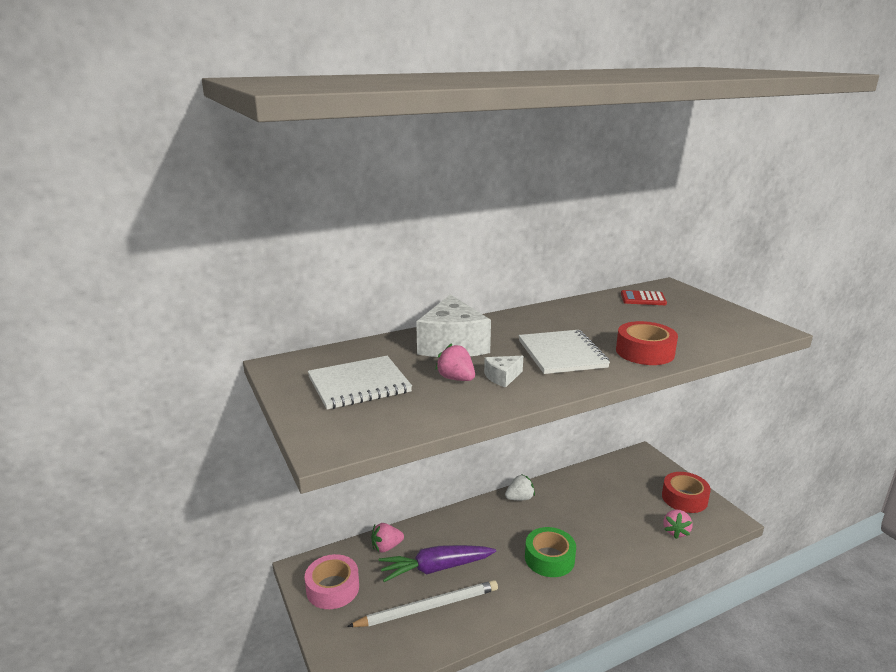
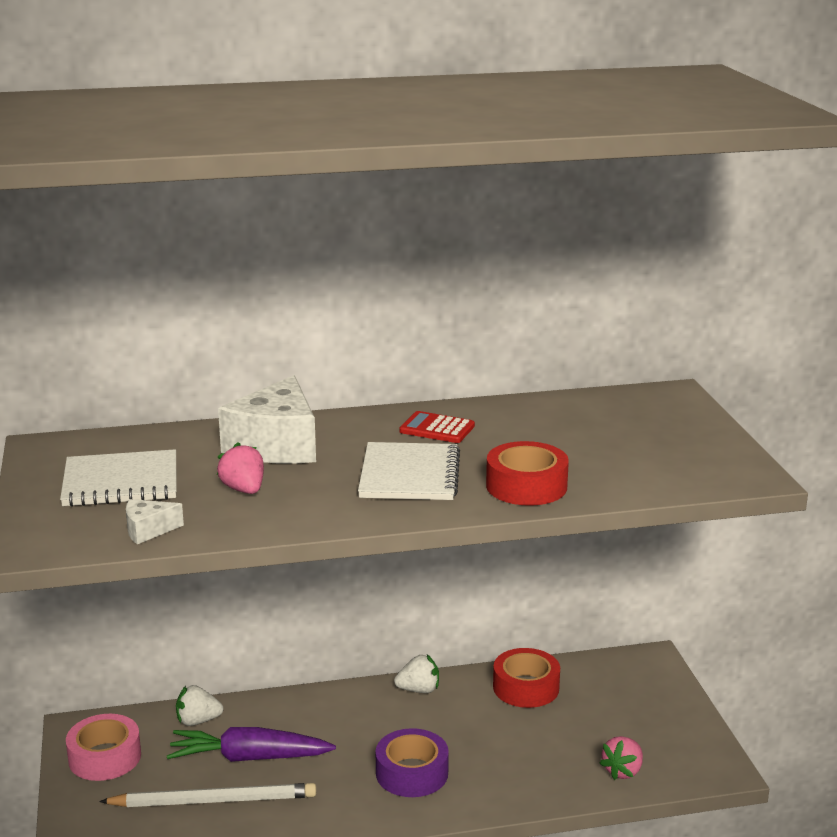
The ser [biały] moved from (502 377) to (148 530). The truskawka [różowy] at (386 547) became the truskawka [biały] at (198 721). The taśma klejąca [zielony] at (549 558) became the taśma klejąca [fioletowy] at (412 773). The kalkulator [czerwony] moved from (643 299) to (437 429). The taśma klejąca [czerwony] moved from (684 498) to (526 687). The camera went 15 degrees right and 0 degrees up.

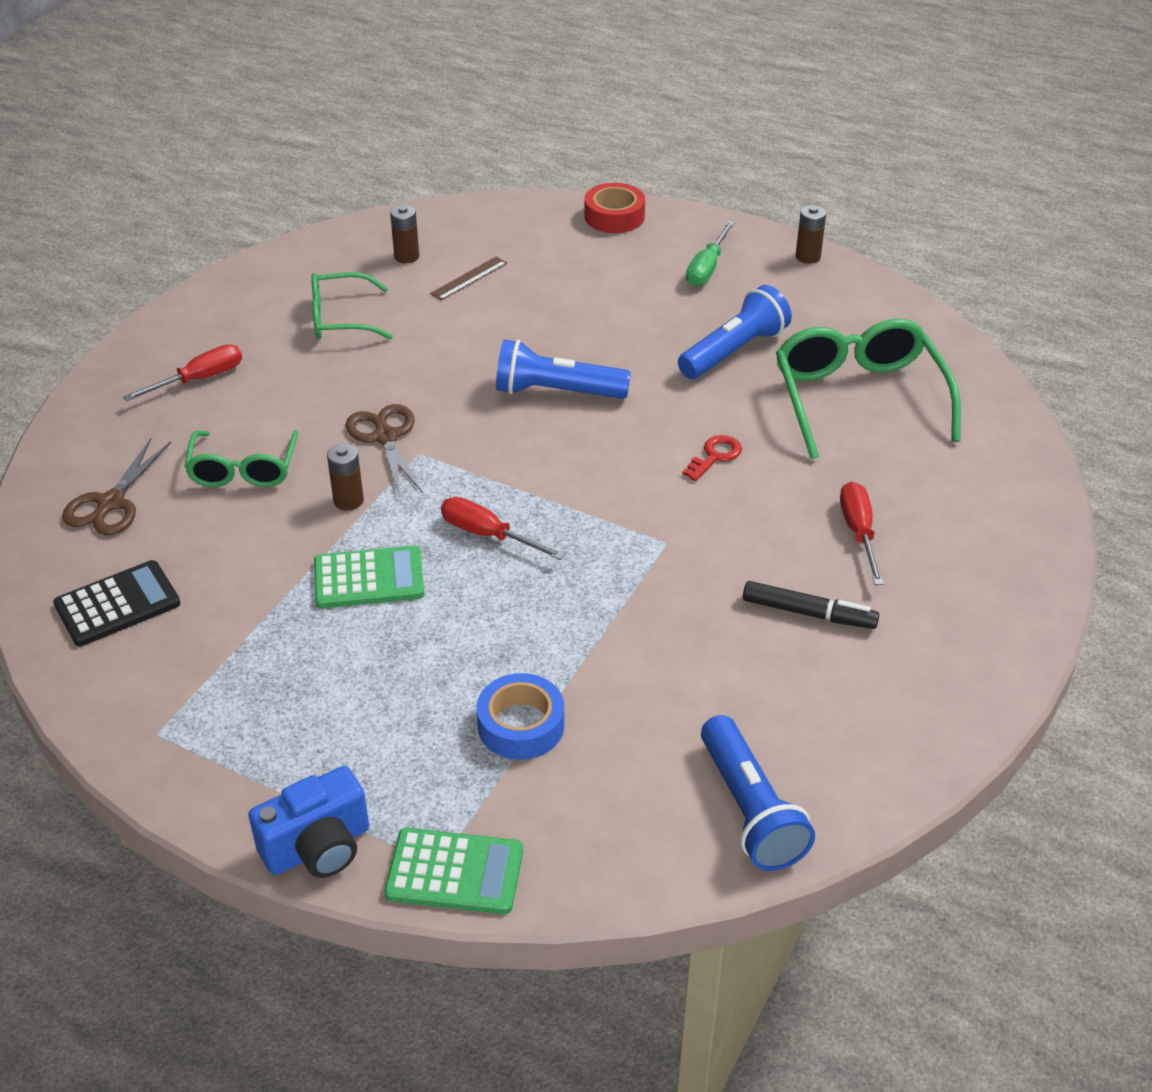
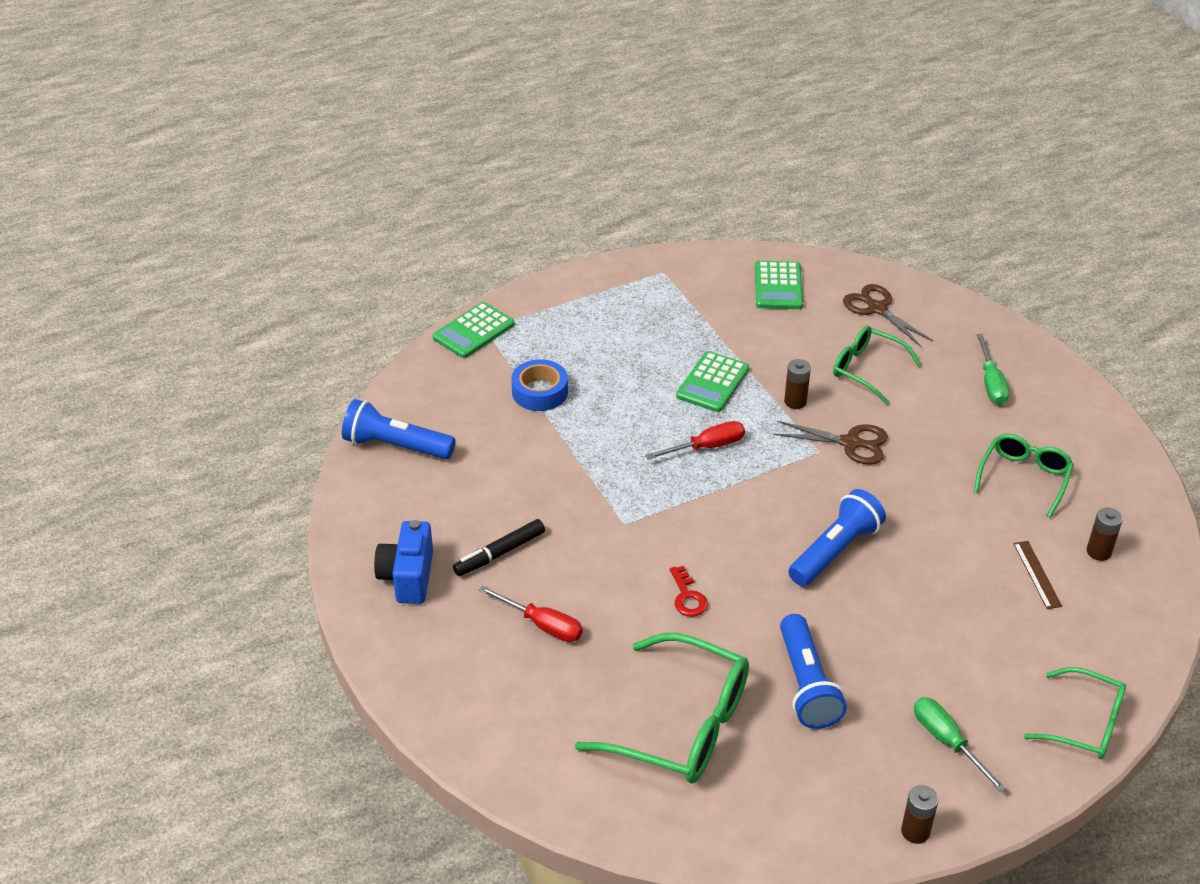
The aparat fotograficzny [niebieski] moved from (318 847) to (408 577). The kalkulator [czarny] at (117 604) became the kalkulator [zielony] at (778 286). The śrubokręt [czerwony] at (199 379) became the śrubokręt [zielony] at (991 383). The taśma klejąca [czerwony] at (614 216) was replaced by the okulary [zielony] at (1085 724). The camera went 125 degrees right and 0 degrees up.

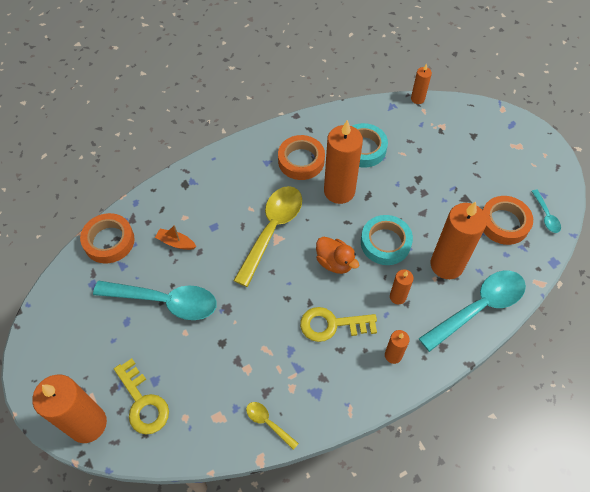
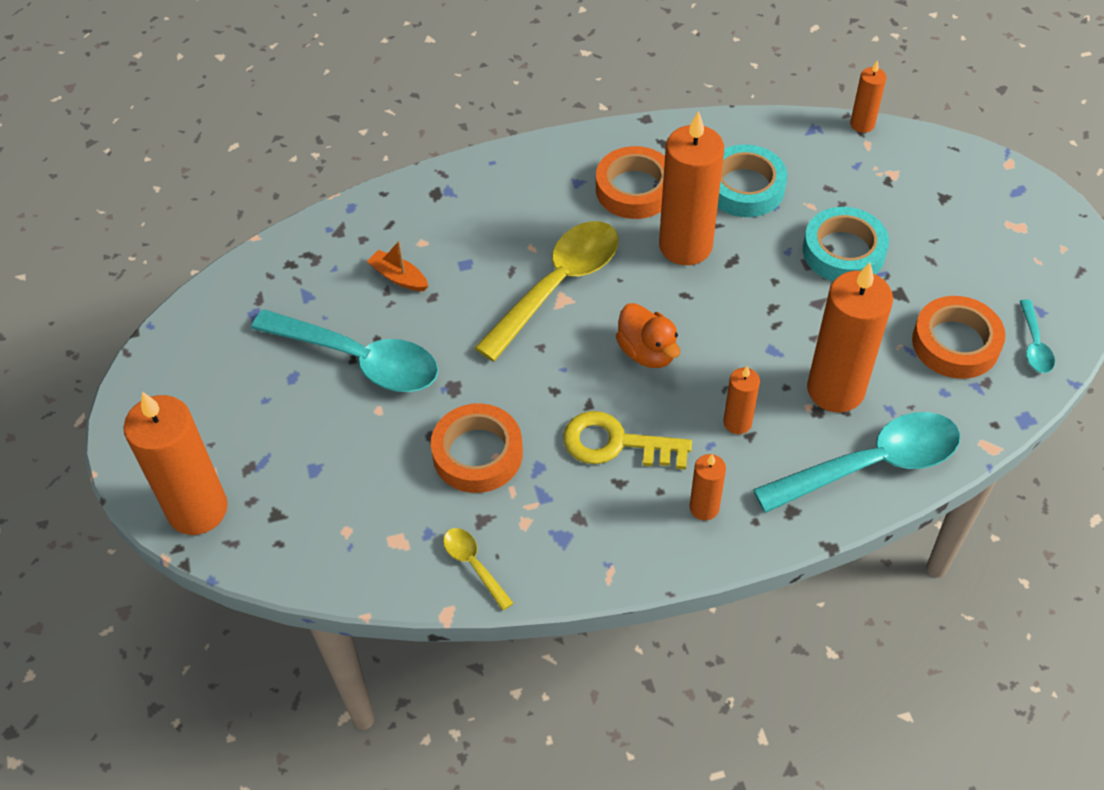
The taśma klejąca [pomarańczowy] moved from (109 241) to (477 453). The taśma klejąca [turkusowy] moved from (385 243) to (843 251). The klucz [żółty] at (142 402) disappeared. The camera went 15 degrees right and 5 degrees down.

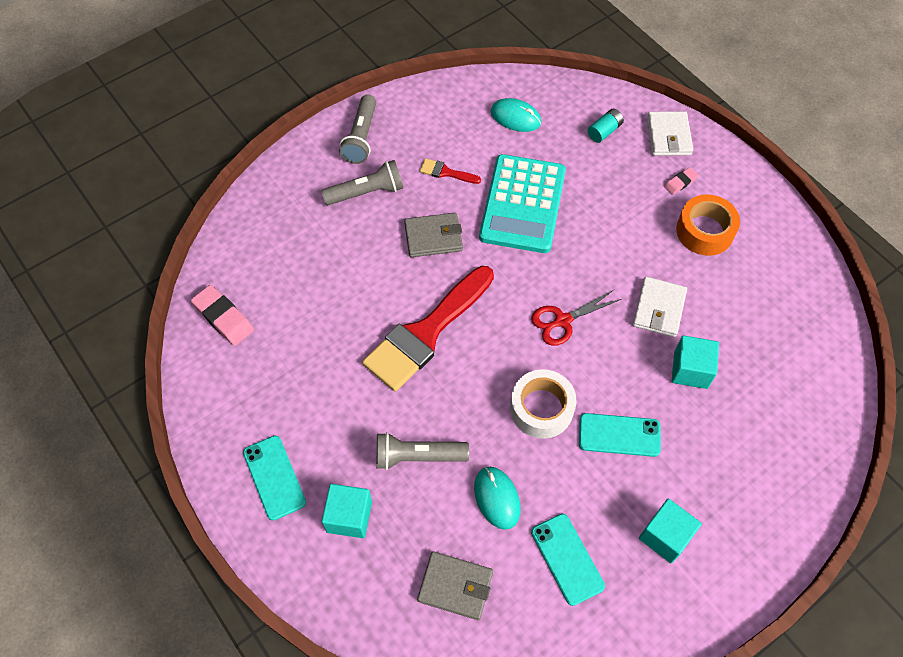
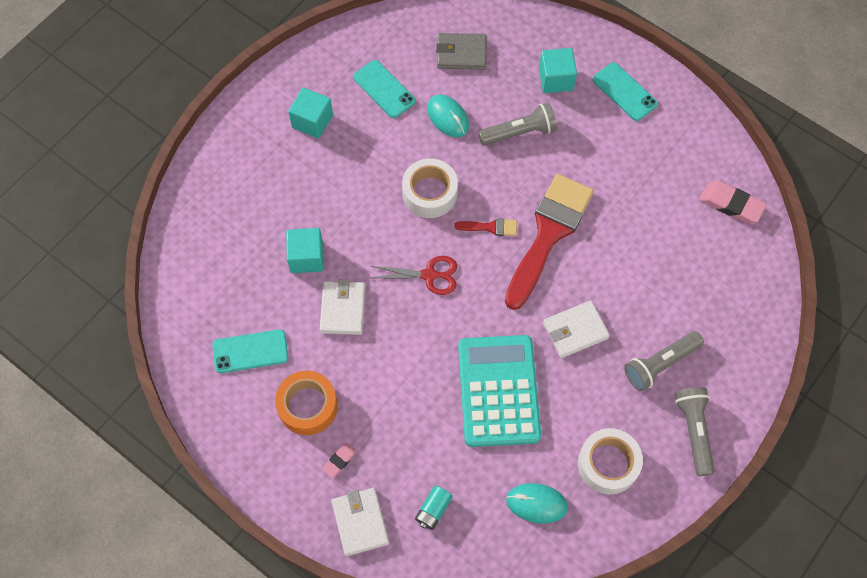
The telefon [turkusowy] moved from (619 435) to (250 351). The nożyczki [czerwony] at (562 321) turned 45 degrees clockwise. The pędzel [czerwony] moved from (446 172) to (490 227). The portfel [szary] at (433 237) became the portfel [biały] at (575 330). The taśma klejąca [biały] at (608 464) appeared. The camera went 165 degrees right and 5 degrees up.

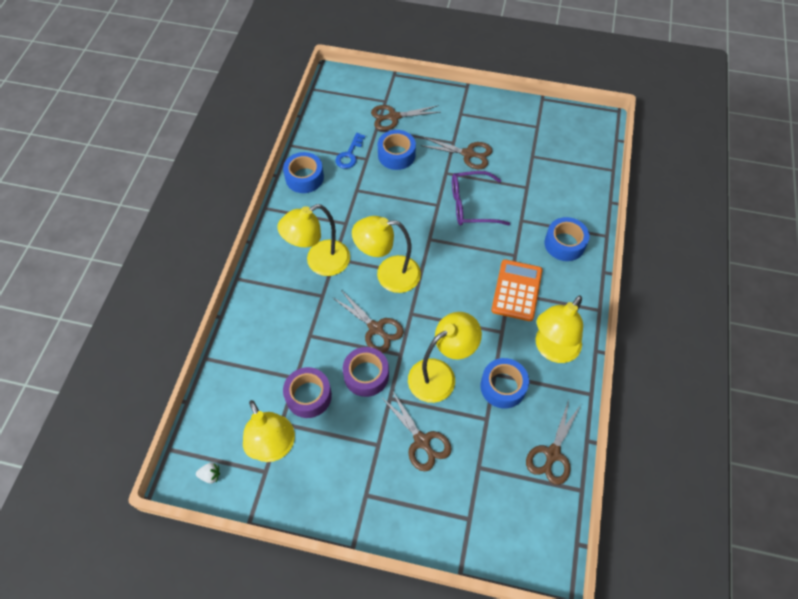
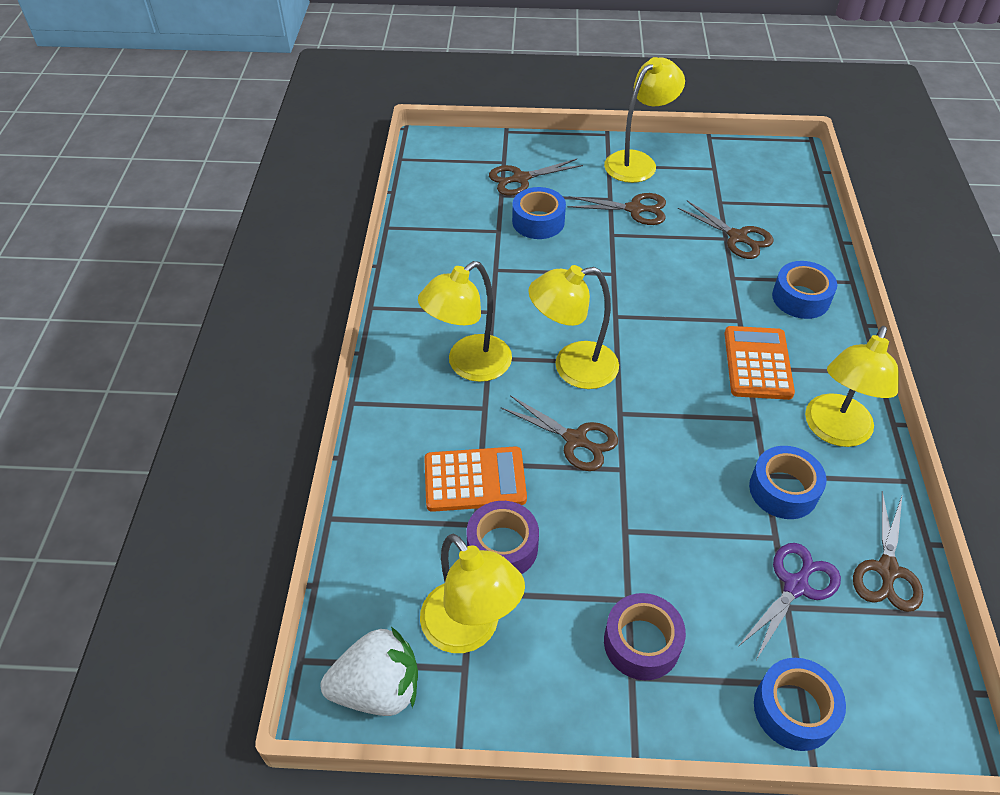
The truskawka [biały] at (210 475) changed to 2.47 times the size. The kalkulator [pomarańczowy] at (475 480) appeared. The lampka [żółty] moved from (440 375) to (637 162). The taśma klejąca [fioletowy] moved from (366 375) to (642 643). The nożyczki [brązowy] moved from (422 441) to (738 237). The nożyczki [fioletowy] at (796 585) appeared. The taśma klejąca [niebieski] moved from (304 177) to (794 710). The klucz [niebieski] at (349 155) disappeared. The okulary [fioletowy] at (471 205) disappeared. The camera went 10 degrees left and 10 degrees down.

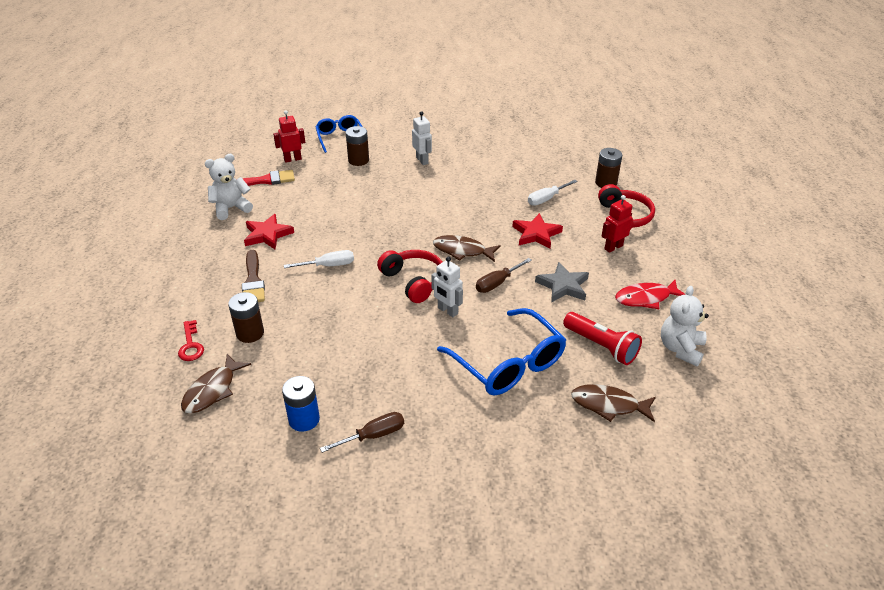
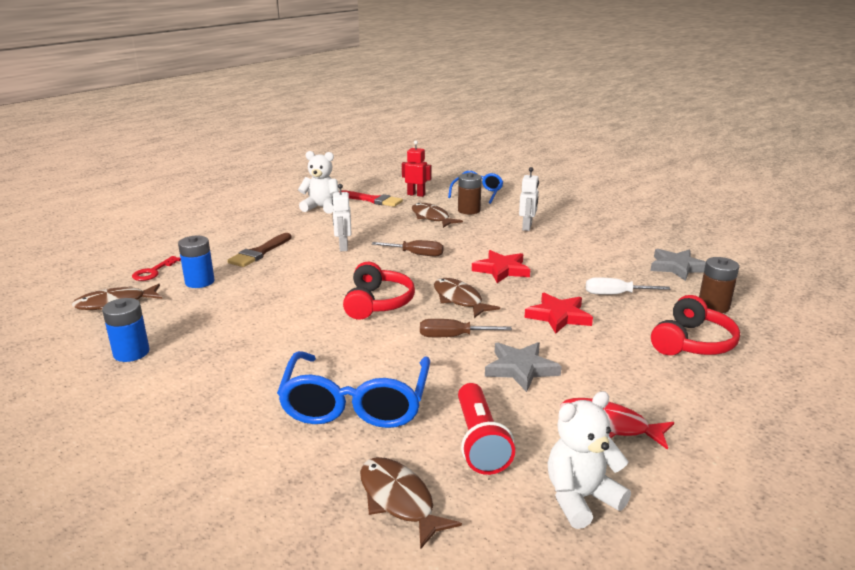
The bateria [brązowy] at (250 333) became the bateria [niebieski] at (200 282). The robot [biały] moved from (447 311) to (343 247). The śrubokręt [brązowy] moved from (373 435) to (416 254). The ryba [brązowy] at (431 217) appeared. The gwiazda [czerwony] moved from (267 235) to (501 270). The gwiazda [szary] at (677 267) appeared. The śrubokręt [biały] at (328 265) disappeared. The robot [czerwony] at (613 247) disappeared. The camera went 40 degrees right and 15 degrees down.

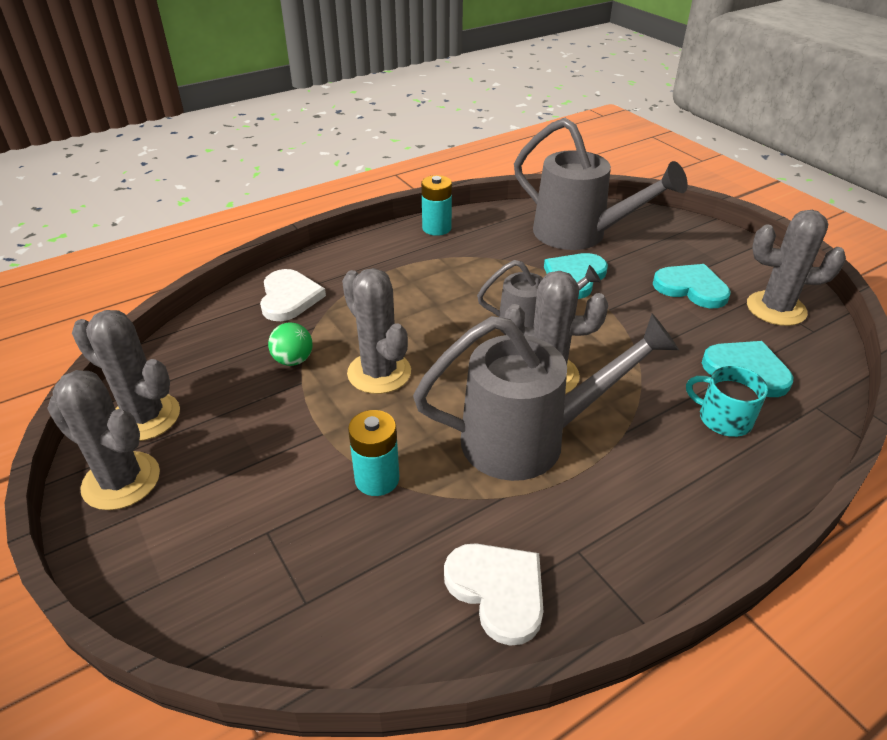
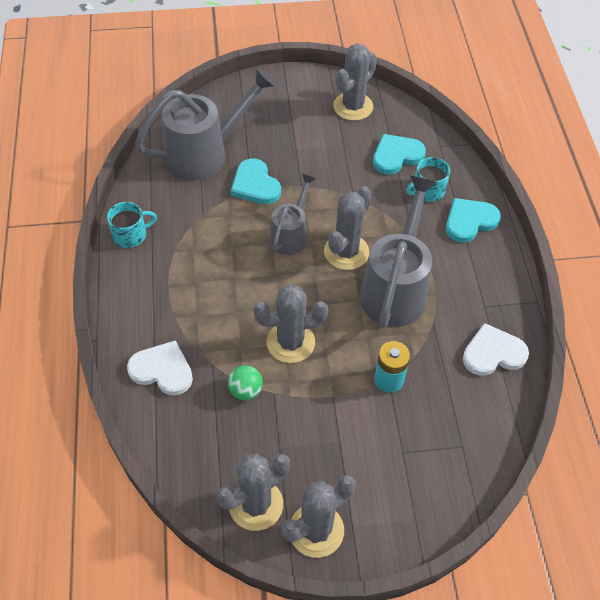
The bateria [turkusowy] at (436 228) was replaced by the kubek [turkusowy] at (130 235). The serce [turkusowy] moved from (691 288) to (469 221). The camera went 65 degrees left and 15 degrees up.

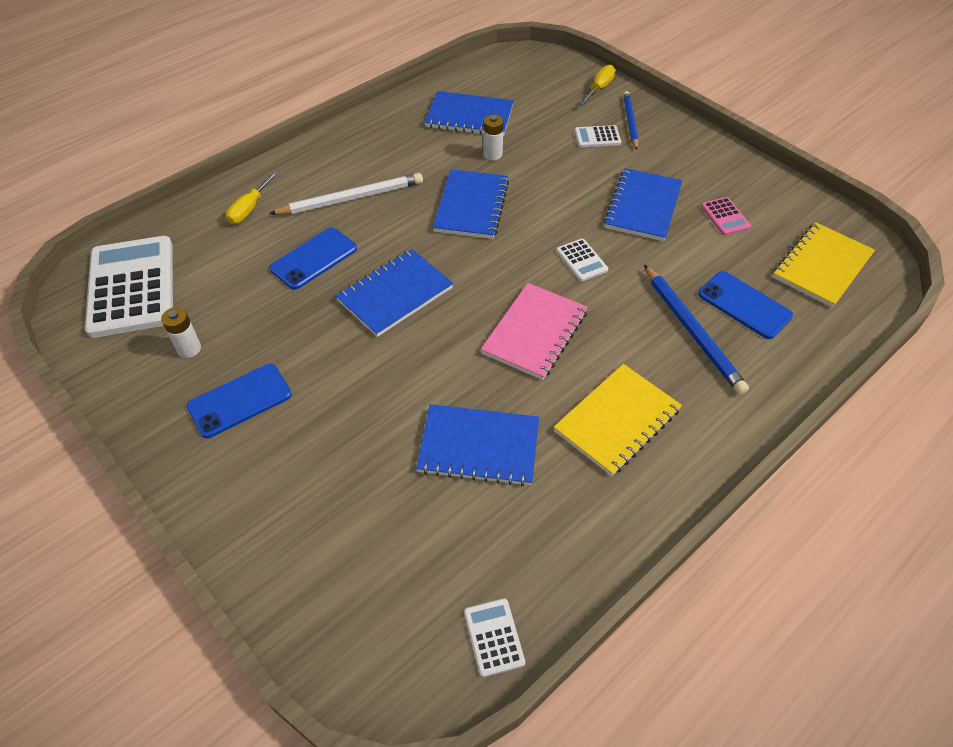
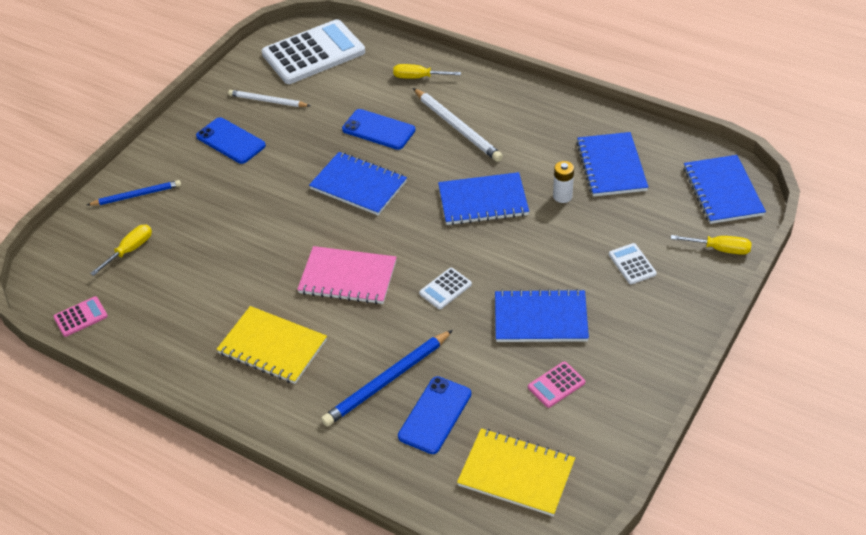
The kalkulator [biały] at (494 637) became the kalkulator [różowy] at (80 317). The ołówek [niebieski] moved from (630 122) to (136 195). The śrubokręt [żółty] at (130 250) appeared. The bateria [biały] at (189 348) was replaced by the ołówek [biały] at (267 101). The zeszyt [niebieski] moved from (479 446) to (723 191). The camera went 75 degrees right and 5 degrees down.

